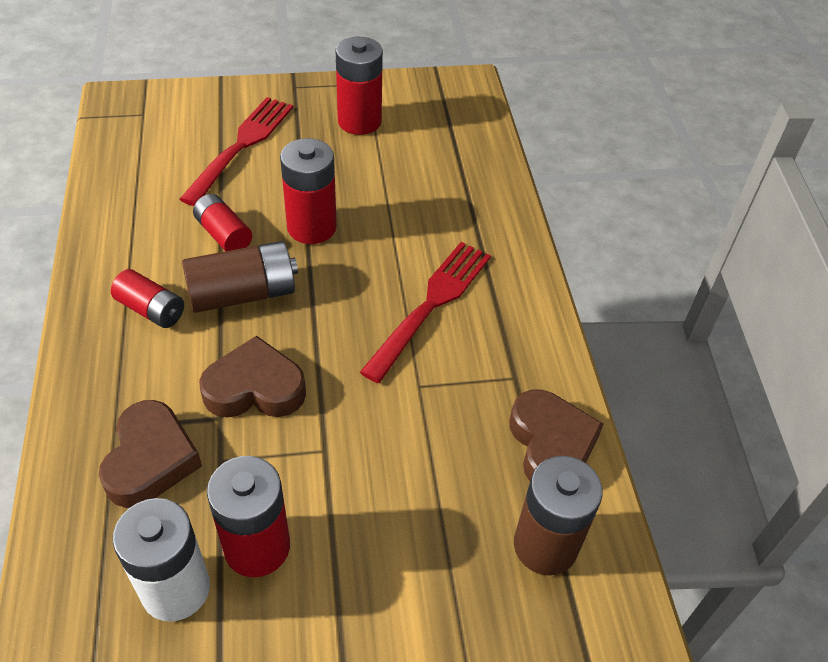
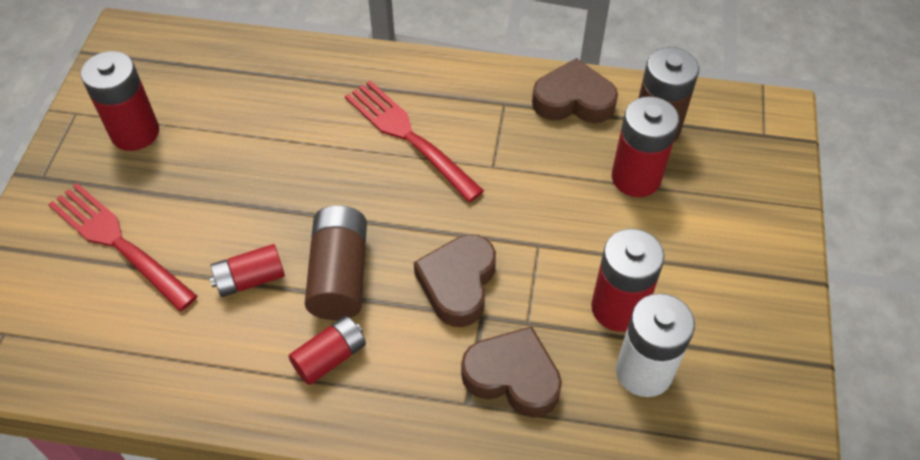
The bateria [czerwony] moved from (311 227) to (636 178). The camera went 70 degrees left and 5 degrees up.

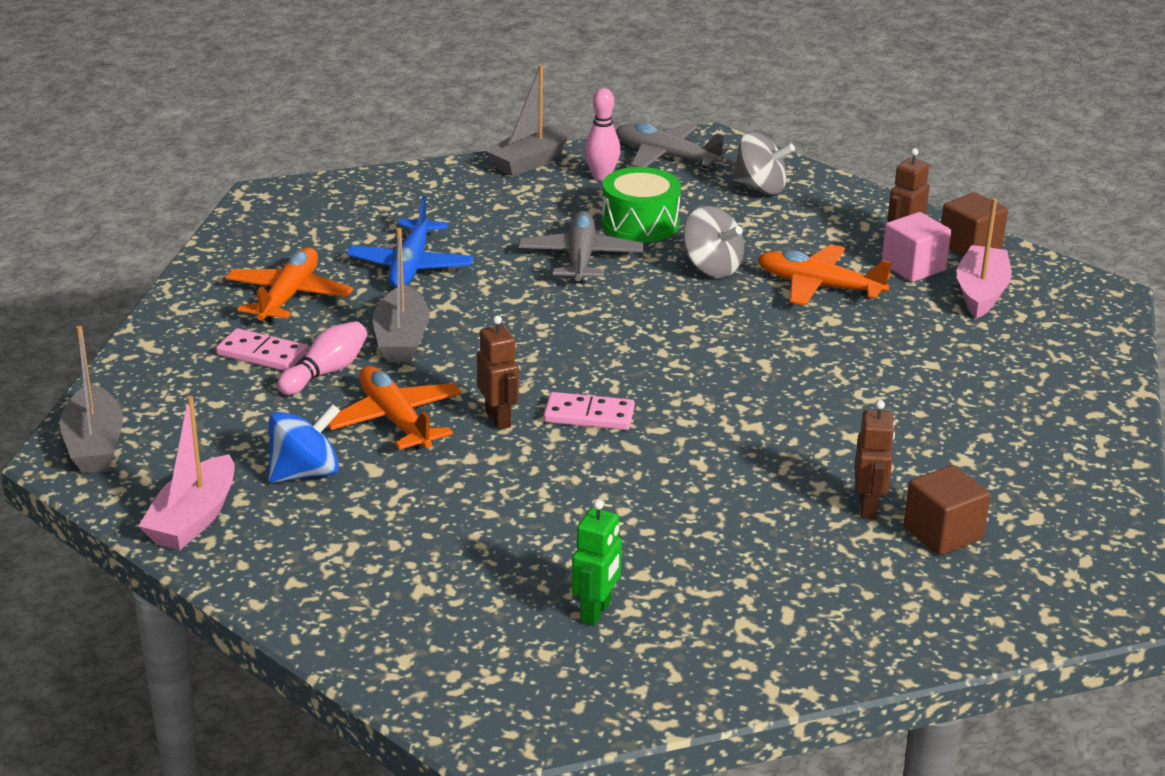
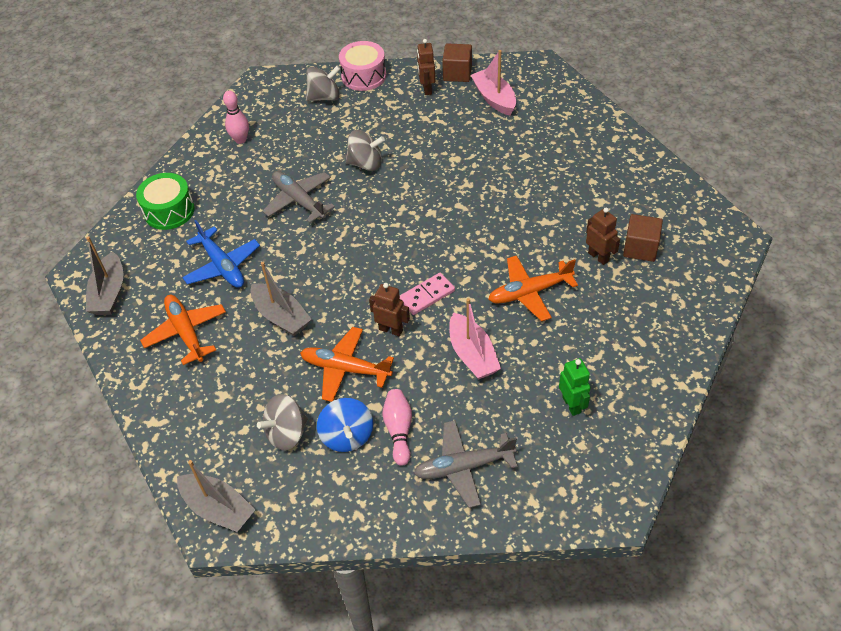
The łódka [szary] moved from (531 161) to (109 293). The bęben [zielony] moved from (640 224) to (169 211). The bączek [szary] at (286 433) appeared. The bączek [niebieski] at (305 473) turned 150 degrees clockwise. The bęben [różowy] at (363 76) appeared. The kręgiel [różowy] moved from (326 372) to (399 430). The samolot [szary] moved from (666 157) to (463 467). The łódka [różowy] moved from (193 519) to (472 355). The samolot [pomarańczowy] moved from (819 286) to (529 292). The kostka domina [różowy] at (262 354) disappeared. The sześcian [różowy] at (913 267) disappeared. The camera went 40 degrees left and 20 degrees up.

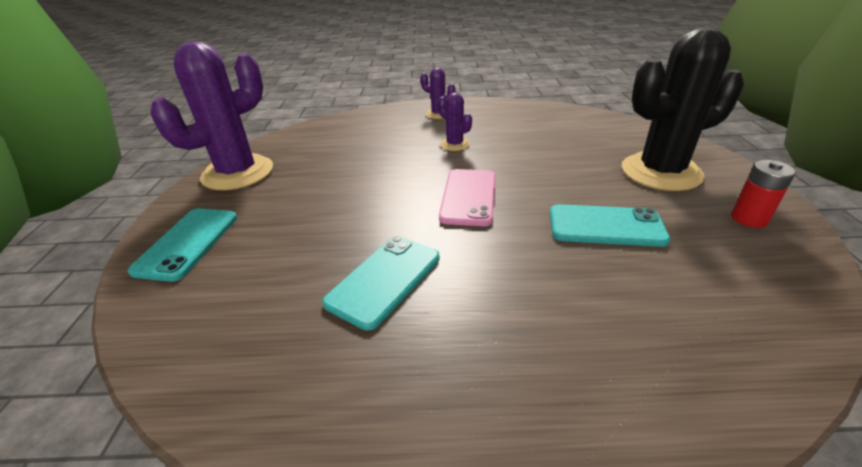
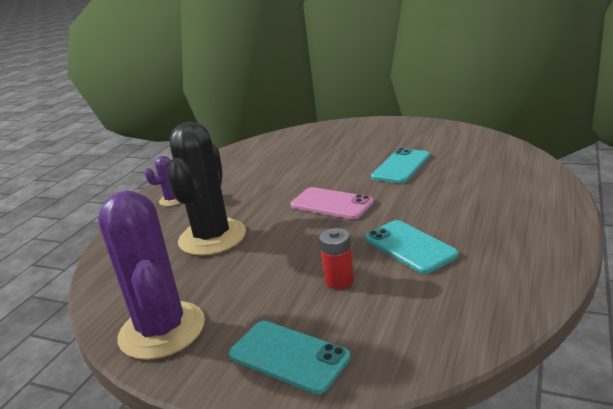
The kaktus [czarny] moved from (661 172) to (212 237). The bateria [czerwony] moved from (749 218) to (339 280). The kaktus [fioletowy] at (454 144) disappeared. The camera went 65 degrees left and 10 degrees down.

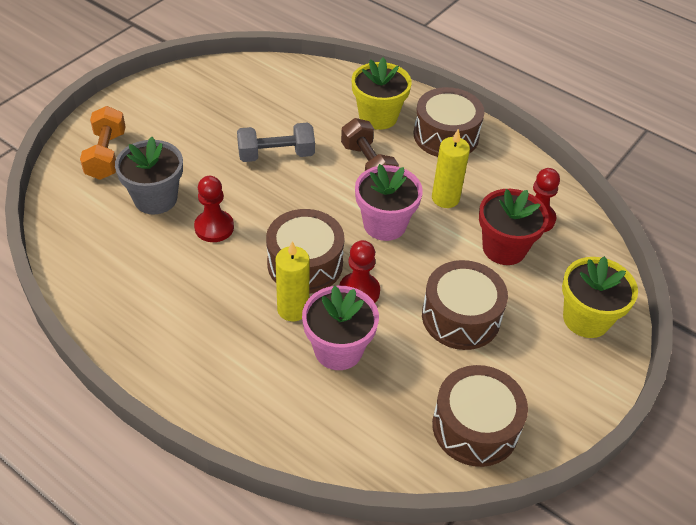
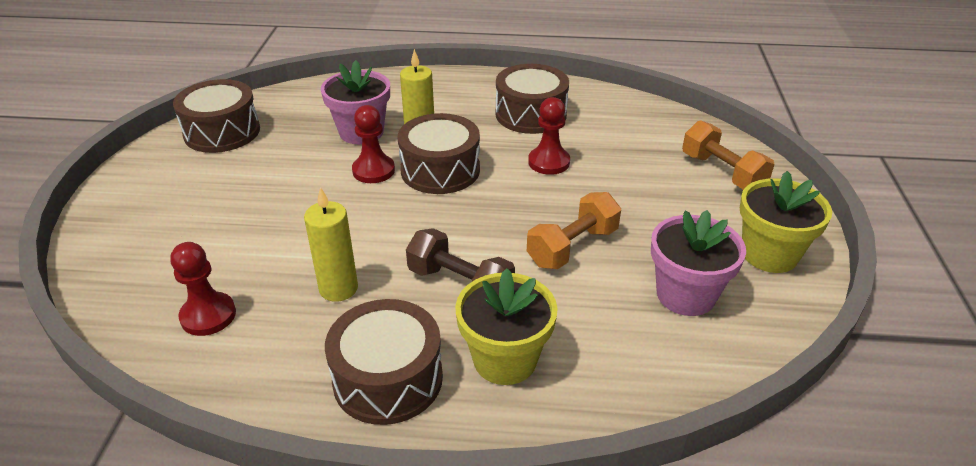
The bęben [brązowy] moved from (461 317) to (531 114). The hantel [szary] at (276 155) became the hantel [pomarańczowy] at (572 247). The doniczka [różowy] moved from (384 224) to (685 295). The doniczka [żółty] moved from (586 319) to (769 254). The doniczka [szary] at (155 199) disappeared. The doniczka [czerwony] at (504 248) disappeared. The camera went 150 degrees right and 10 degrees down.

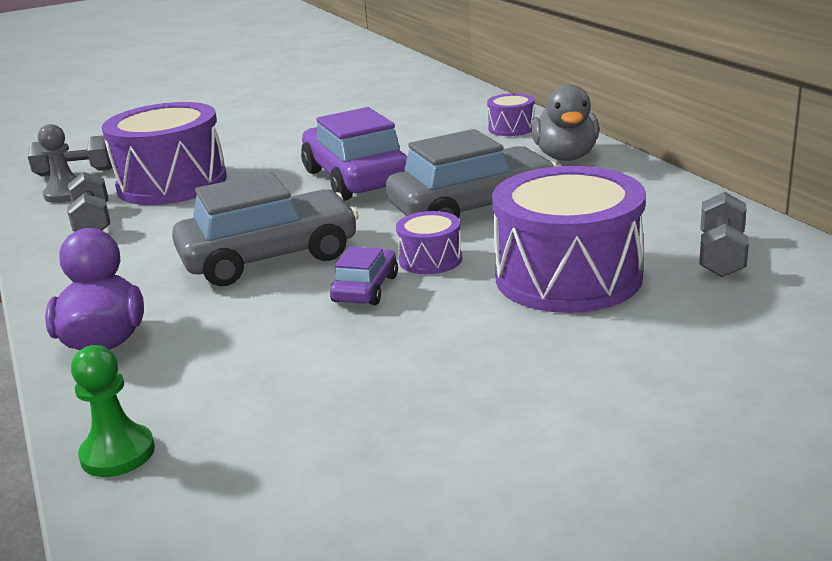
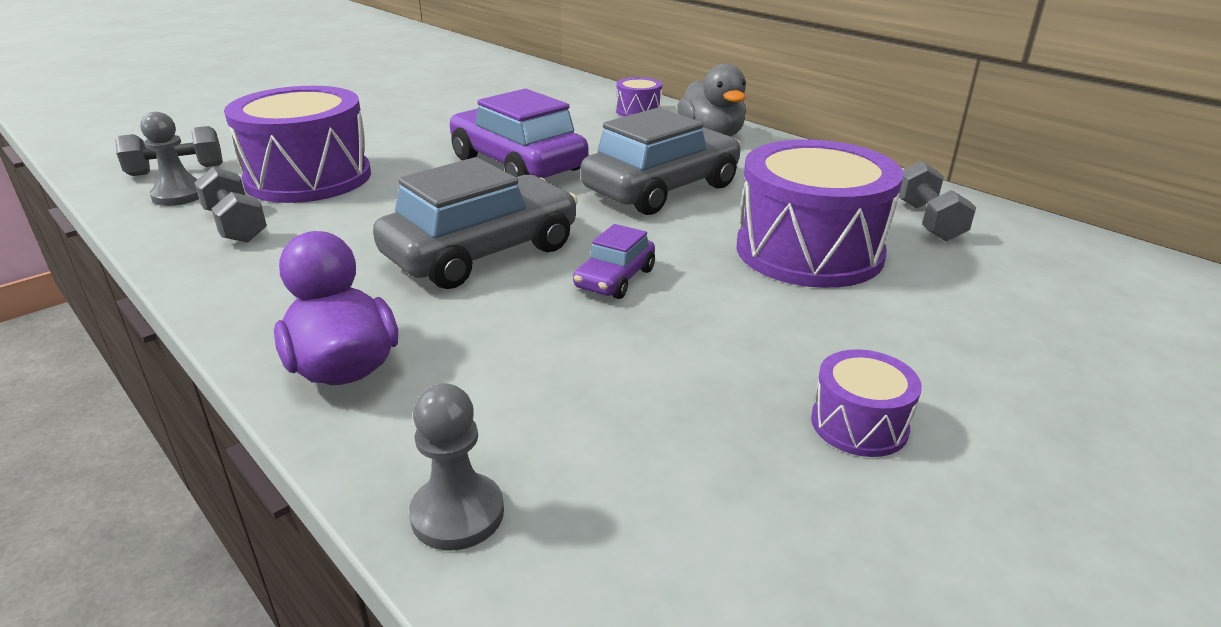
The pionek [zielony] at (118 453) became the pionek [szary] at (457 514). The samochód [fioletowy] at (365 289) turned 150 degrees counterclockwise. The bęben [fioletowy] moved from (430 260) to (859 424). The camera went 20 degrees left and 5 degrees up.

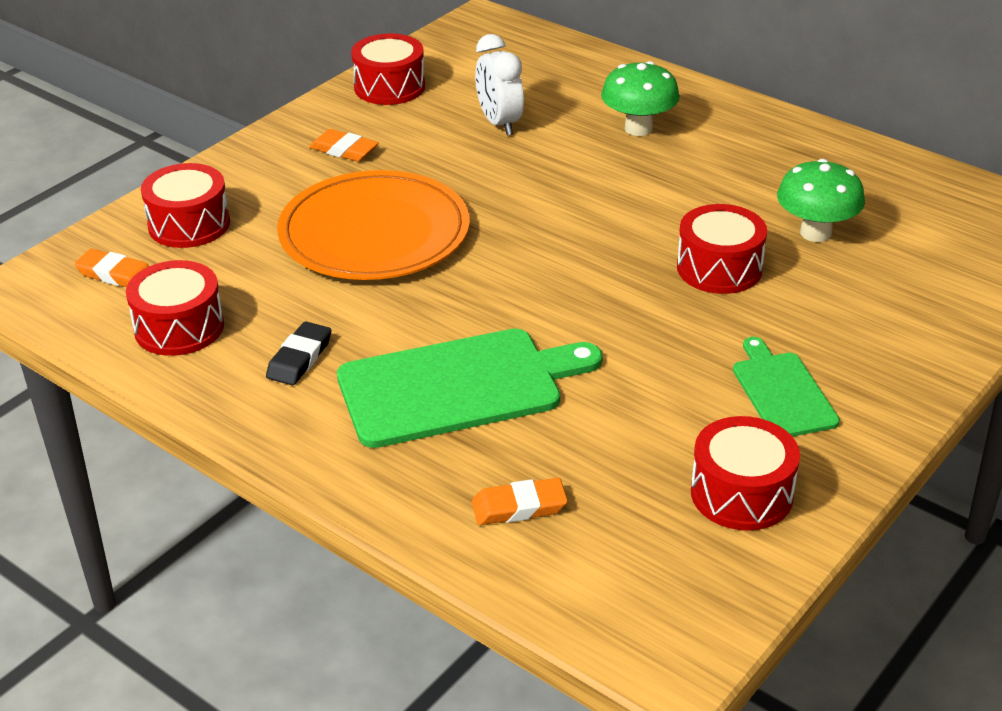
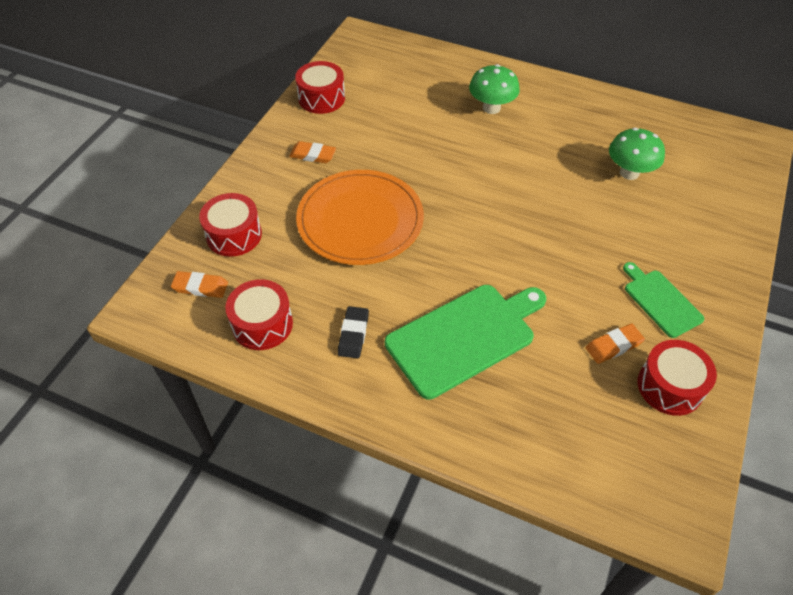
The gumka do mazania [pomarańczowy] moved from (519 506) to (613 345). The budzik [biały] at (499 123) disappeared. The bęben [czerwony] at (719 268) disappeared. The camera went 15 degrees left and 15 degrees up.

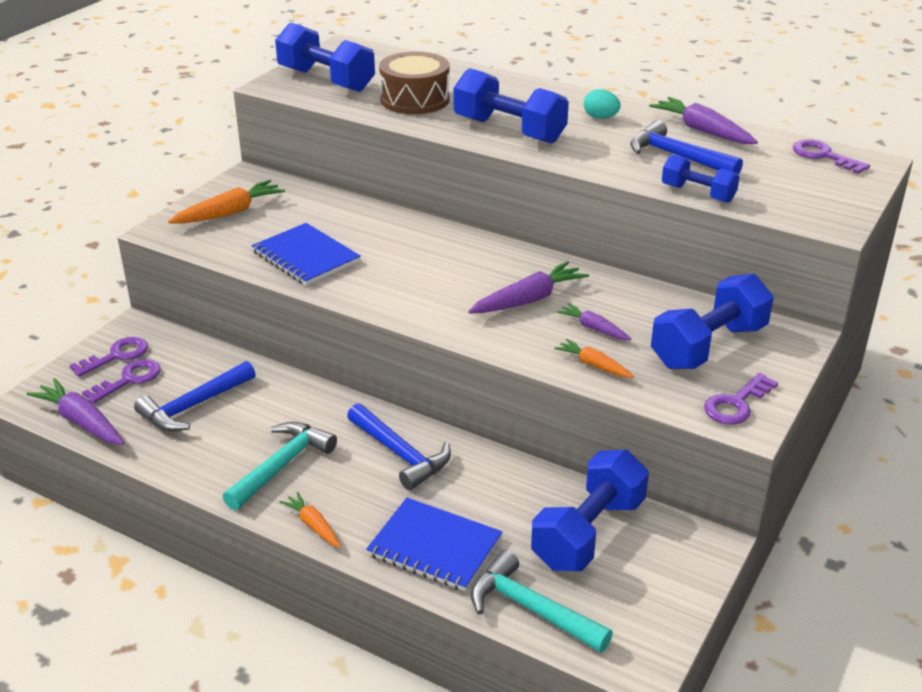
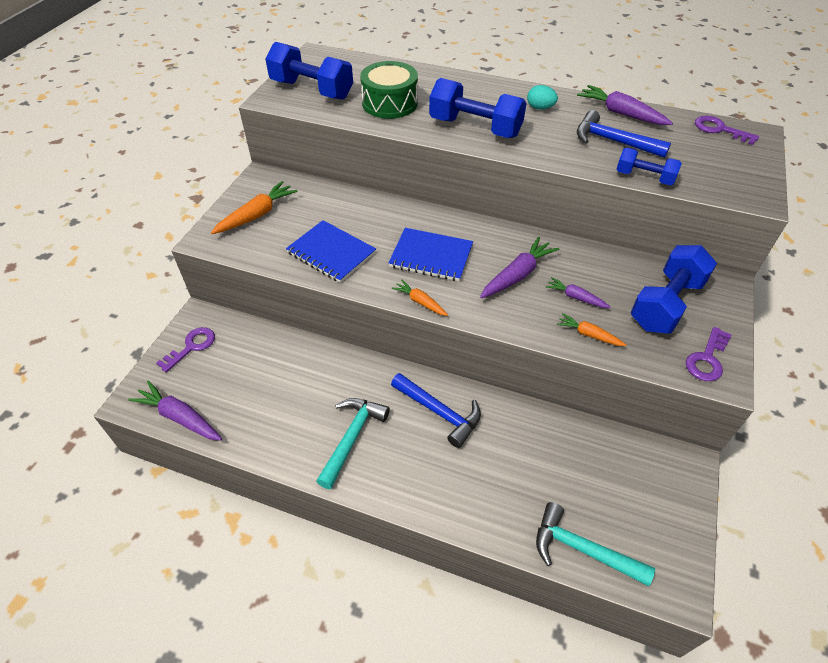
The bęben [brązowy] at (415 100) became the bęben [zielony] at (390 103). The zeszyt [niebieski] moved from (434 547) to (431 256). The marchewka [pomarańczowy] moved from (313 525) to (420 302). The klucz [fioletowy] at (129 379) disappeared. The młotek [niebieski] at (193 406) disappeared. The hantel [niebieski] at (588 533) disappeared. The camera went 10 degrees left and 15 degrees up.

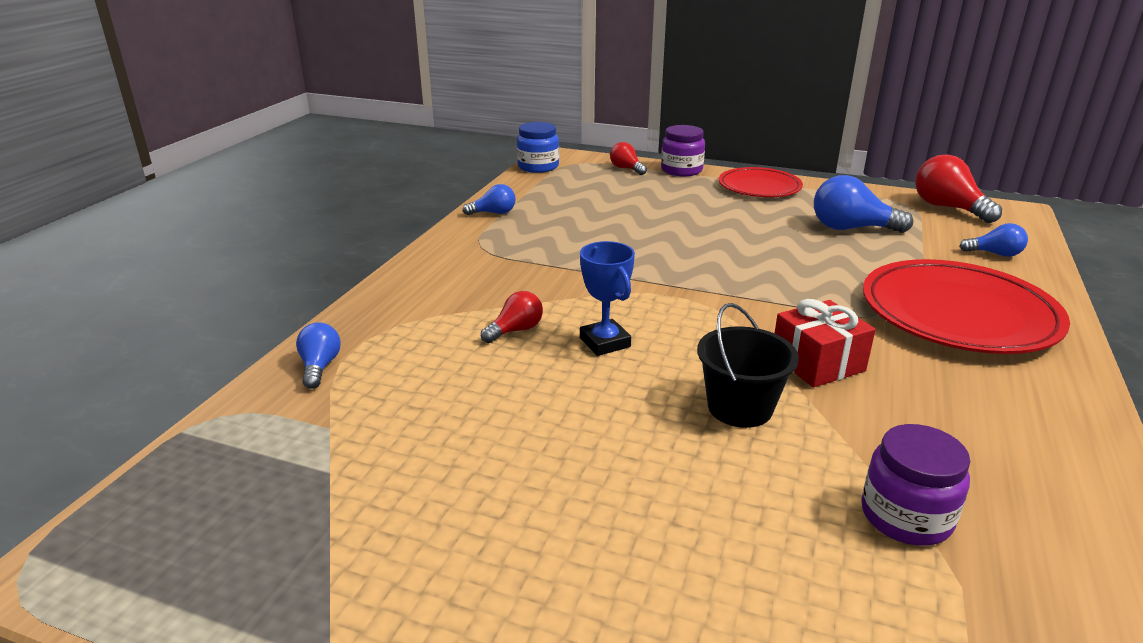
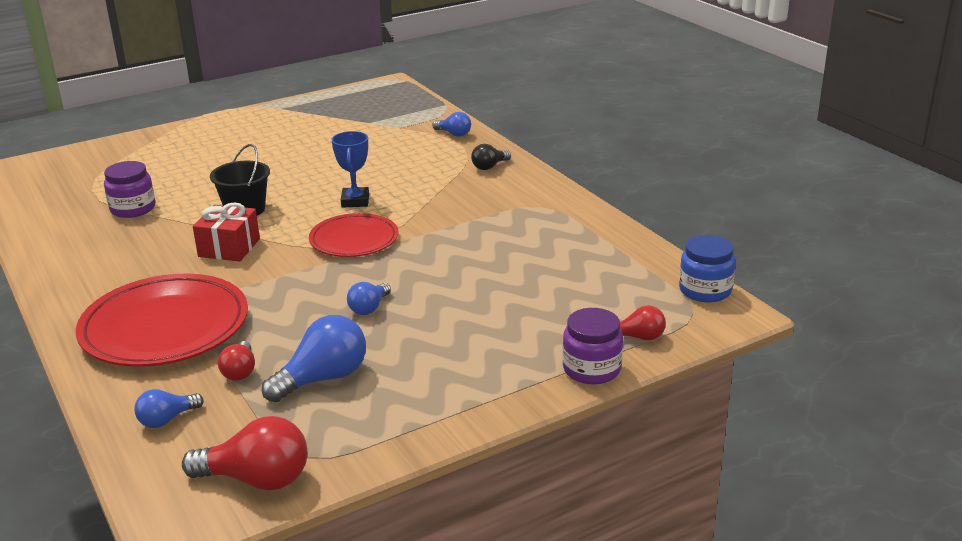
The żarówka [czerwony] moved from (515 330) to (240 371). The talerz [czerwony] moved from (759 187) to (354 240). The puchar [niebieski] at (605 342) turned 75 degrees clockwise. The żarówka [niebieski] moved from (493 213) to (369 308). The żarówka [czarny] at (489 166) appeared. The camera went 130 degrees right and 0 degrees up.

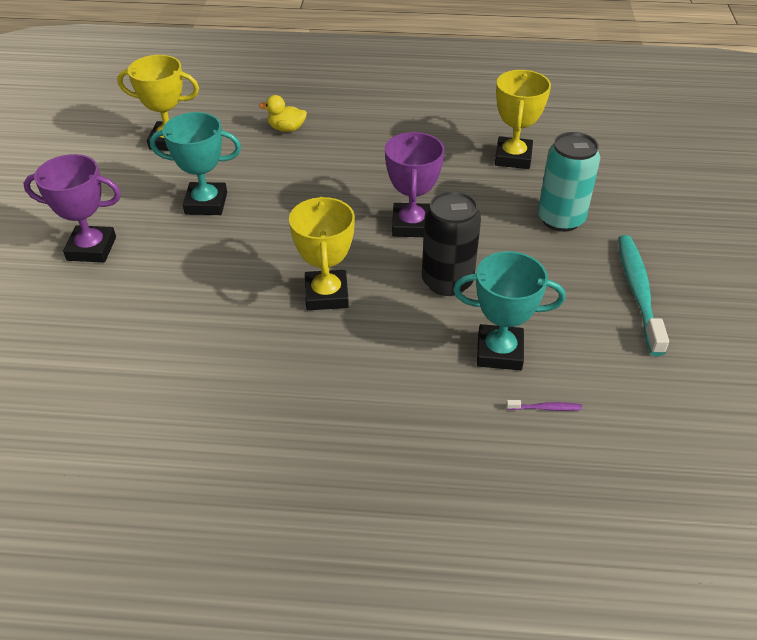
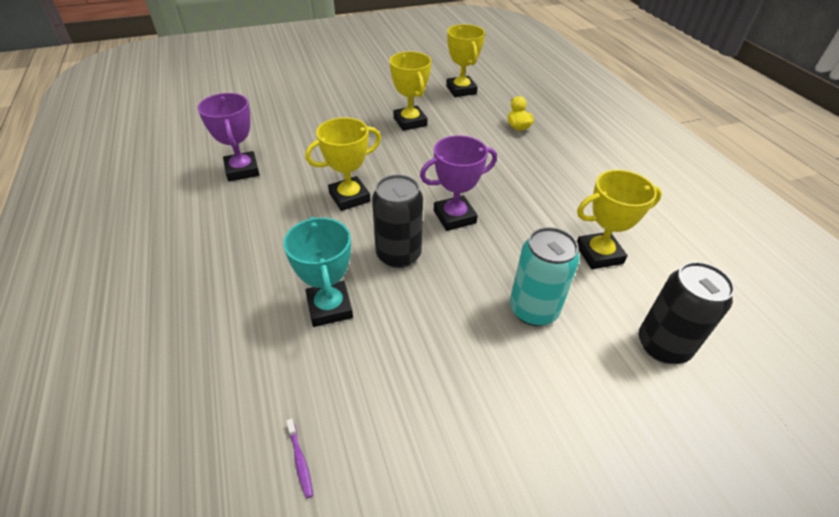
The puchar [fioletowy] moved from (91 249) to (242 170). The szczoteczka do zębów [fioletowy] moved from (545 408) to (300 461). The puchar [turkusowy] at (206 203) became the puchar [żółty] at (410 122). The puszka [czarny] at (663 345) appeared. The szczoteczka do zębów [turkusowy] at (638 292) disappeared. The camera went 65 degrees right and 0 degrees up.

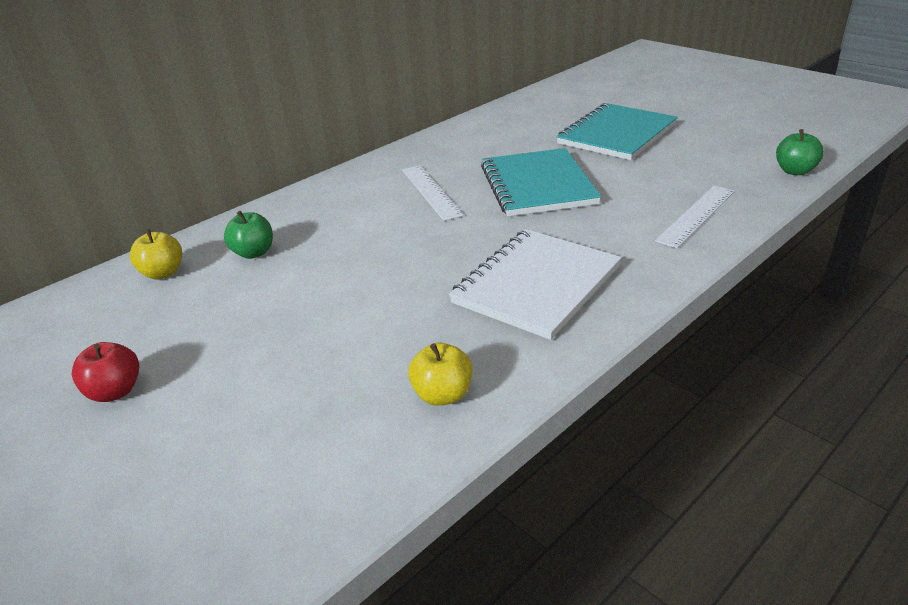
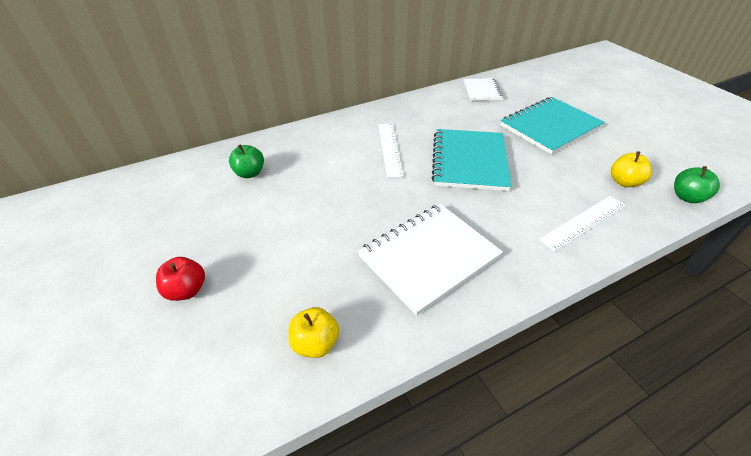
The jabłko [czerwony] moved from (115 391) to (187 290). The zeszyt [biały] at (482 91) appeared. The jabłko [żółty] moved from (163 273) to (624 182). The camera went 15 degrees right and 10 degrees up.

